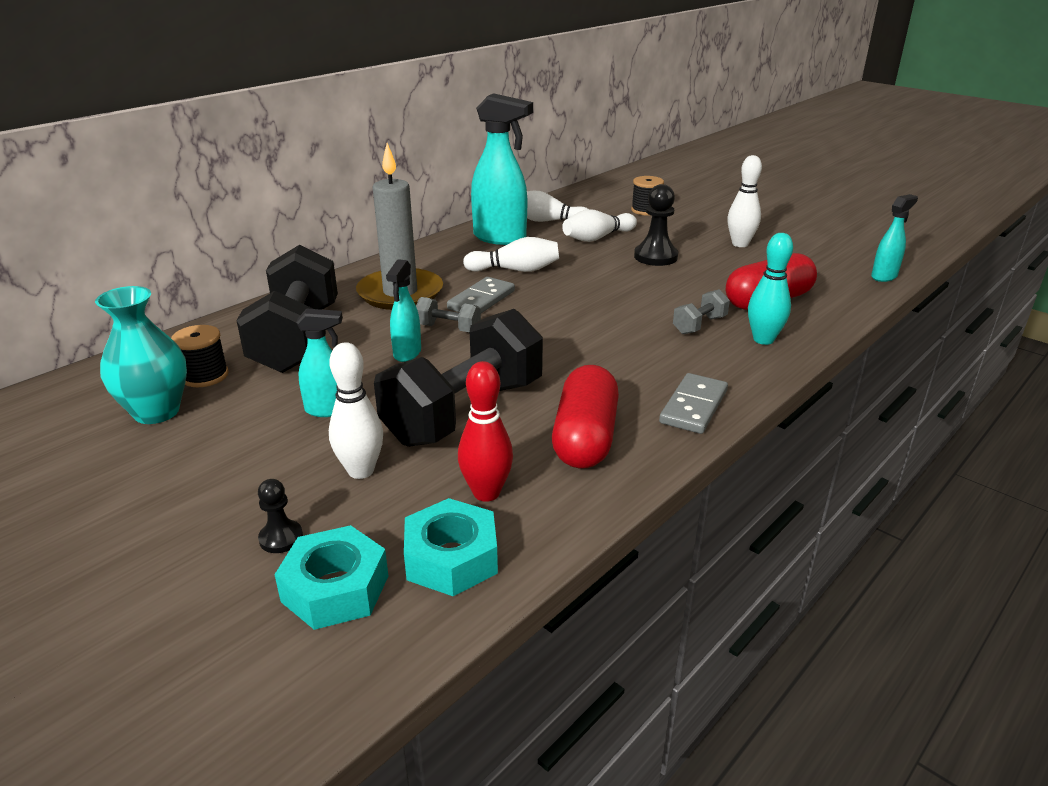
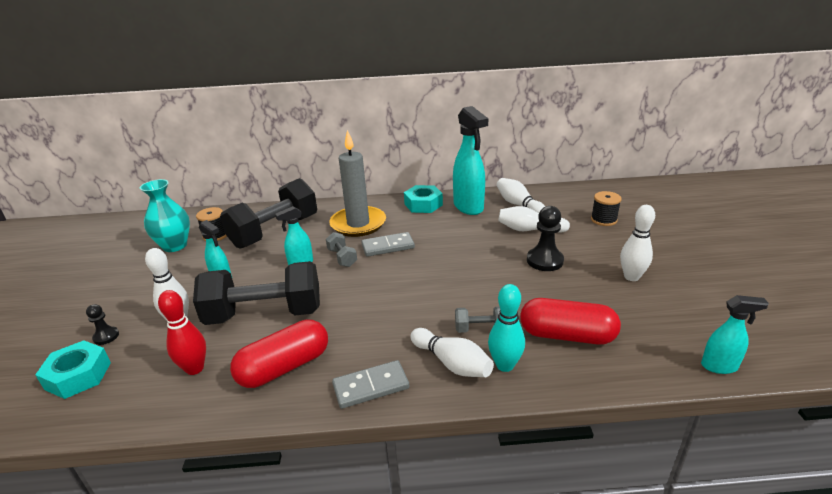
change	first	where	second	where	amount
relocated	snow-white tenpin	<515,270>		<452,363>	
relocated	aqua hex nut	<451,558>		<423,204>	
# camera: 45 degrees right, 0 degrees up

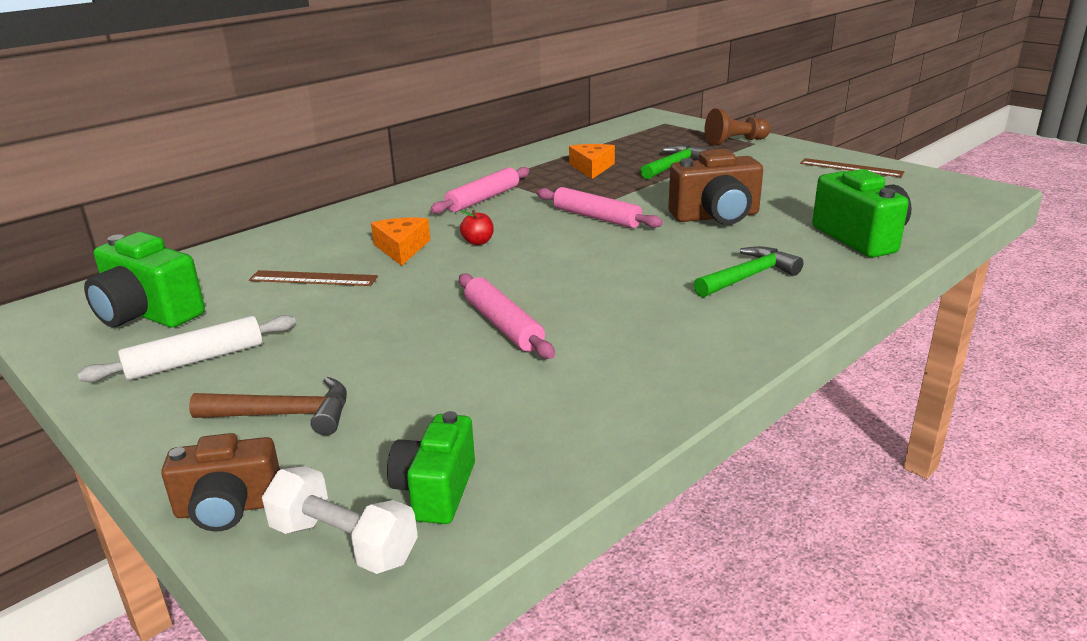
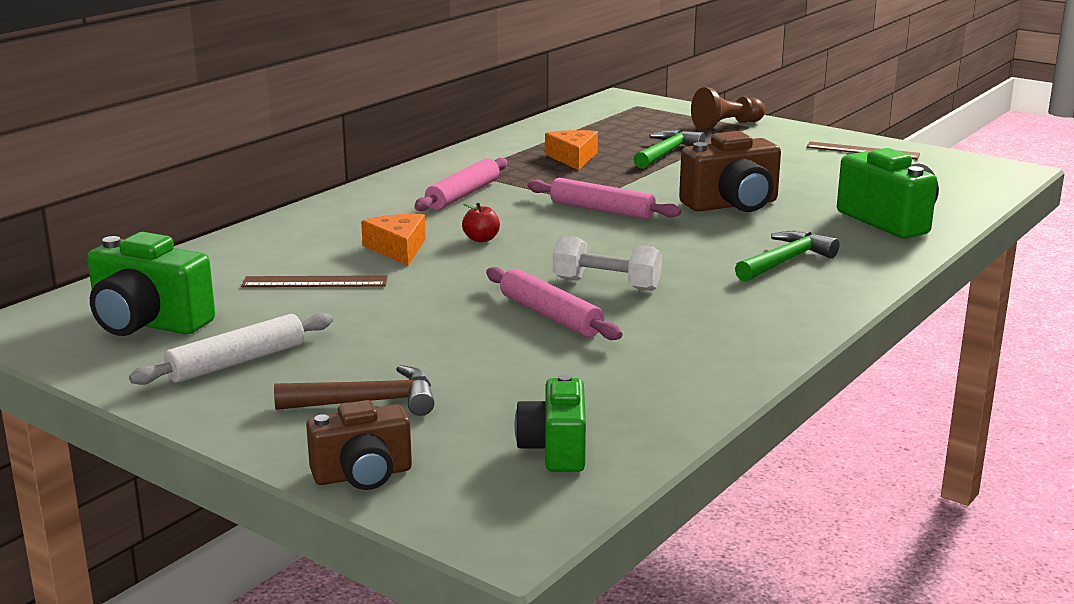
change	first	where	second	where	amount
relocated	snow-white dumbbell	<343,543>		<606,284>	
# camera: 10 degrees left, 5 degrees down

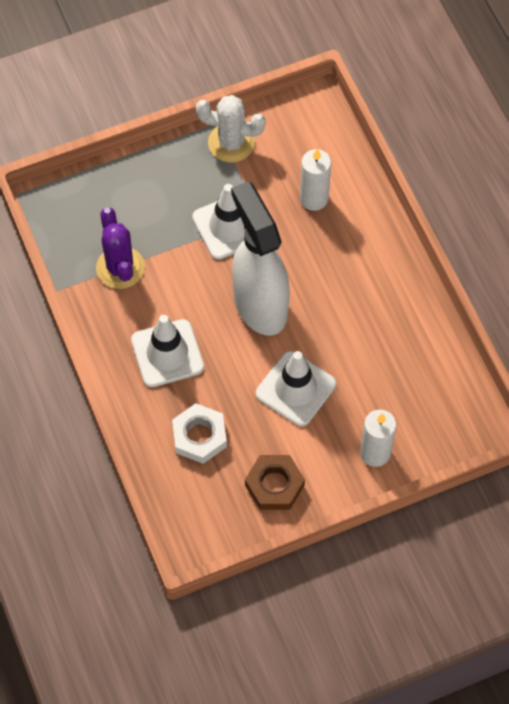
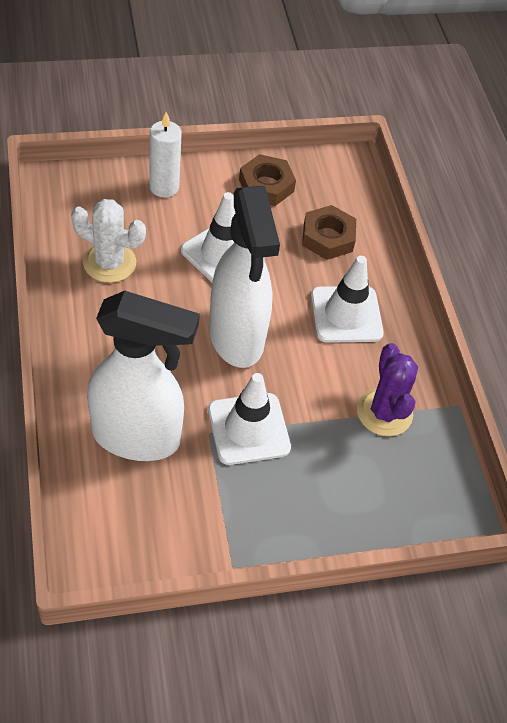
change	first	where	second	where	amount
relocated	snow-white cactus	<231,143>		<109,263>	
exchanged	snow-white wax candle	<314,198>	snow-white spray bottle	<137,437>	
colour	snow-white hex nut	<199,436>	russet hex nut	<328,237>	
# camera: 175 degrees left, 10 degrees down

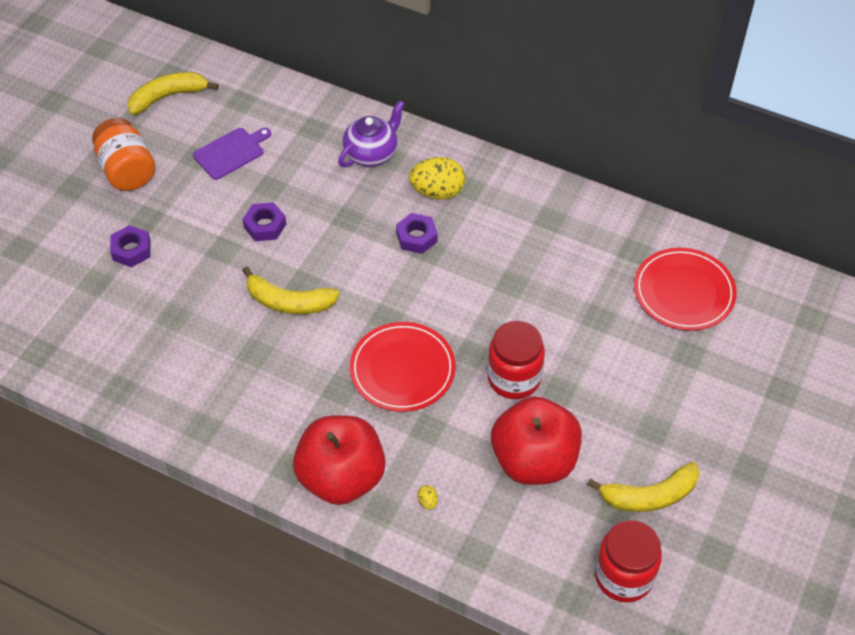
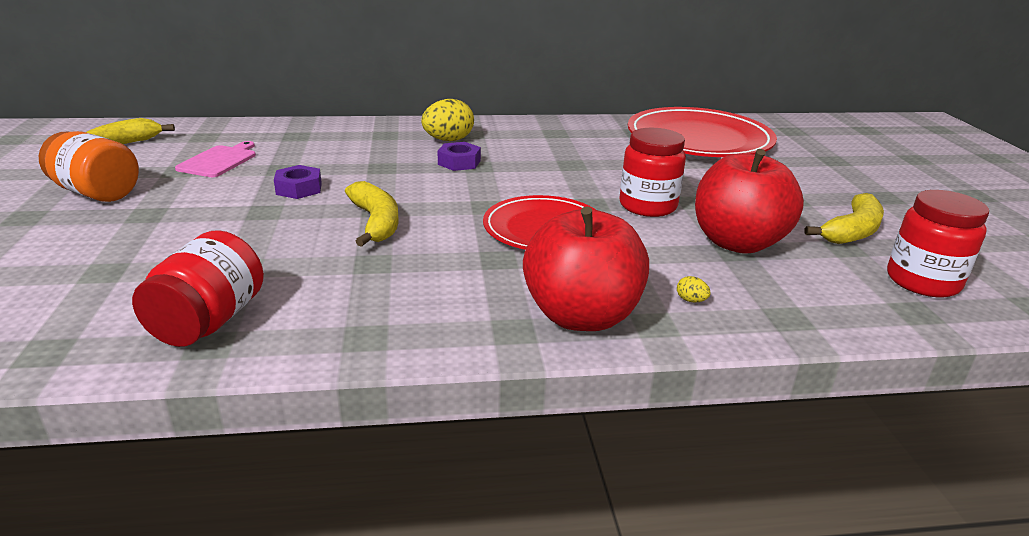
change	first	where	second	where	amount
missing	violet tea pot	<372,153>			
colour	violet chopping board	<231,152>	rosy chopping board	<219,161>	
missing	violet hex nut	<131,250>			
size	red plate	<684,292>		<699,139>	x1.59
spun	bright yellow banana fruit	<289,302>		<376,222>	90 degrees counterclockwise
appeared			red preserve jar	<209,321>	
# camera: 35 degrees left, 25 degrees down

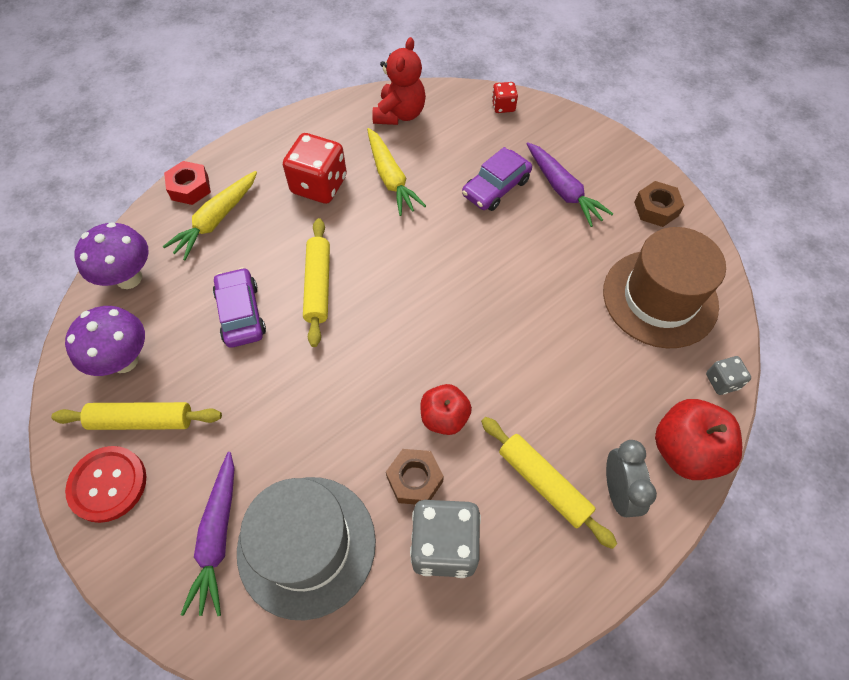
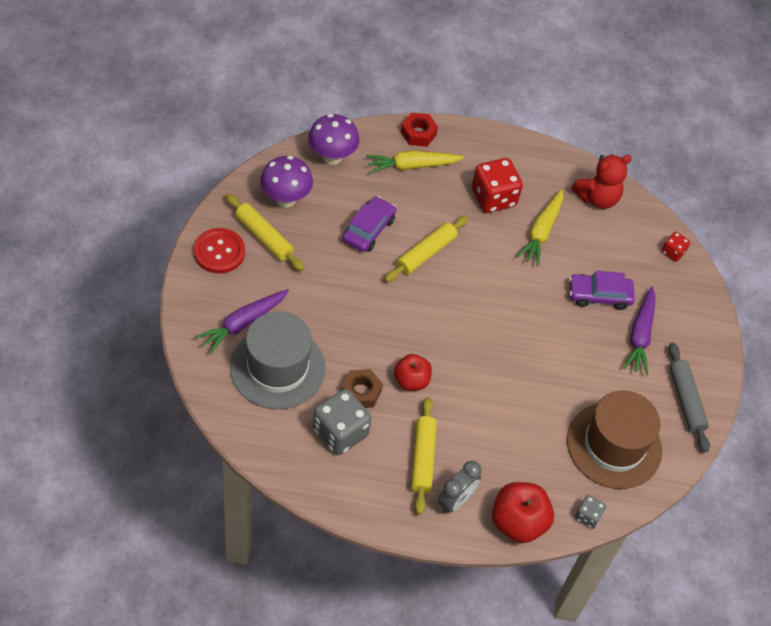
change	first	where	second	where	amount
exchanged	russet hex nut	<656,209>	ash-grey pastry roller	<685,401>	
# camera: 40 degrees right, 5 degrees down

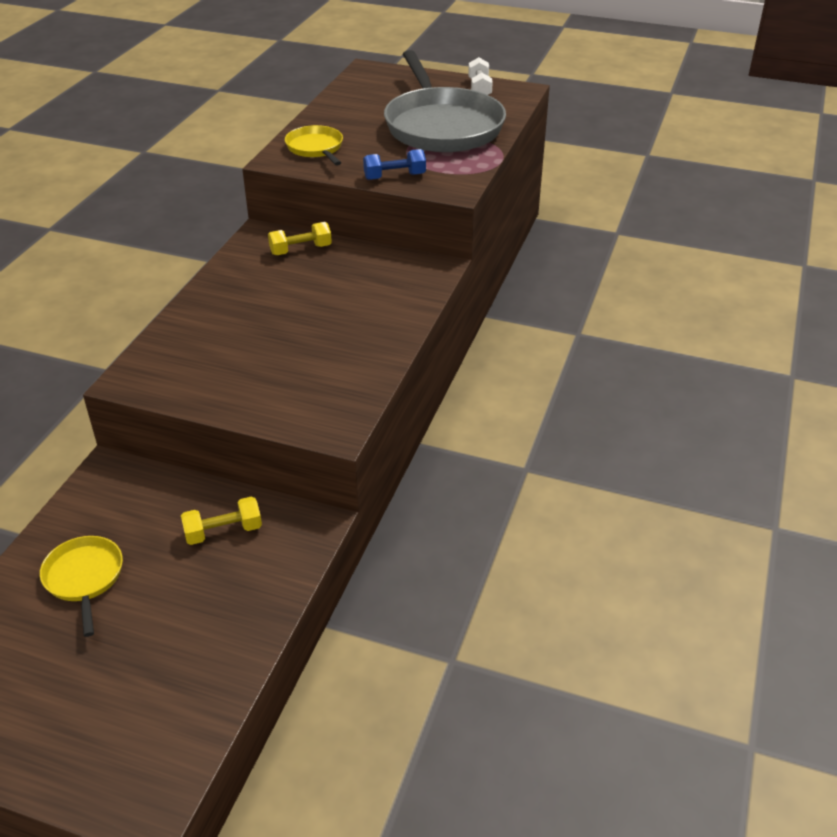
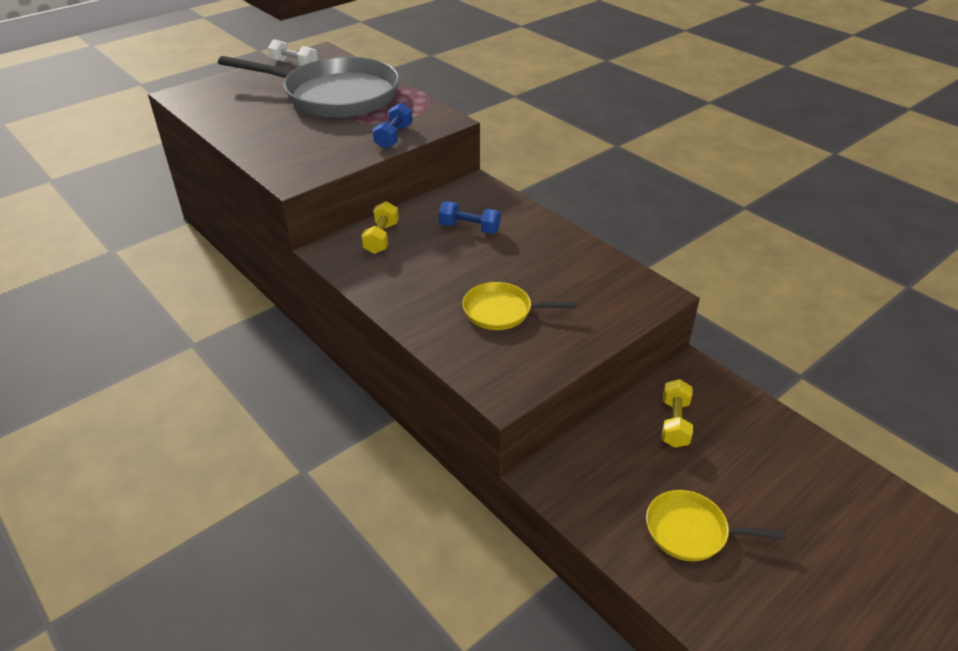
change	first	where	second	where	amount
relocated	bright yellow pan	<316,148>		<501,311>	
appeared			blue dumbbell	<469,228>	
# camera: 60 degrees left, 0 degrees up

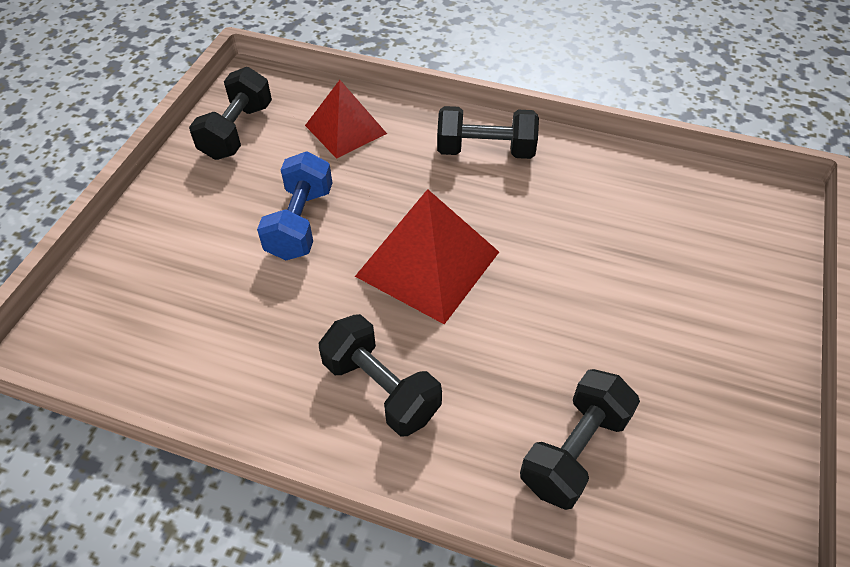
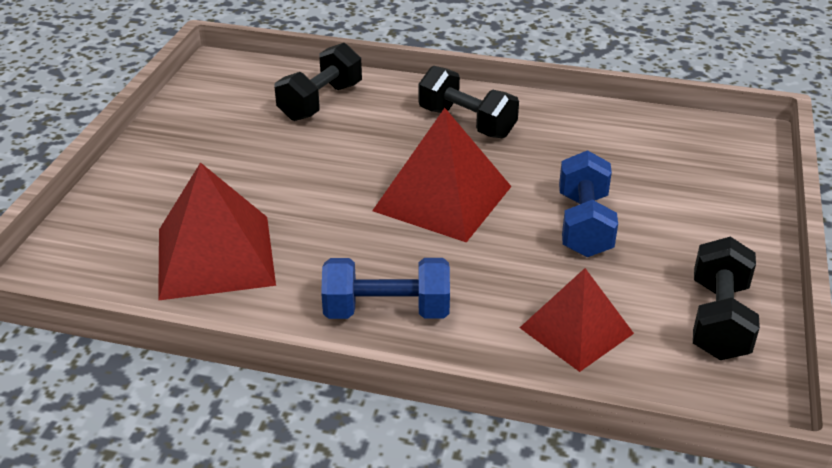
change	first	where	second	where	amount
colour	black dumbbell	<485,150>	blue dumbbell	<387,311>	
appeared			red pyramid	<215,256>	
# camera: 175 degrees right, 15 degrees down

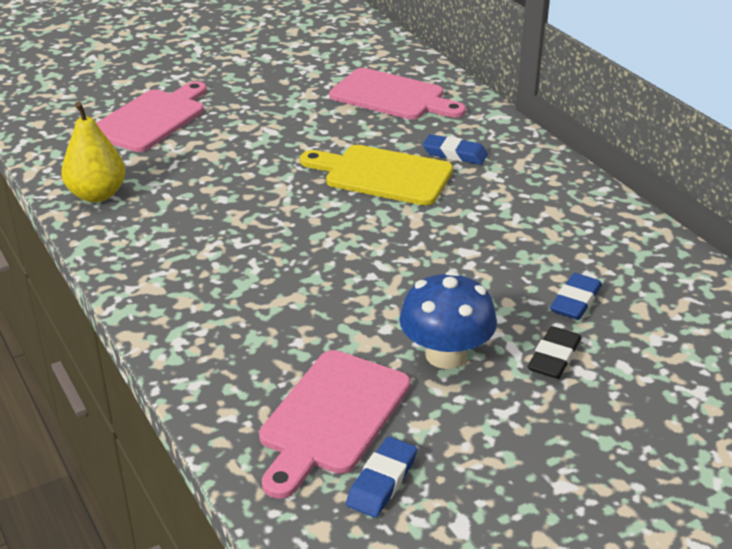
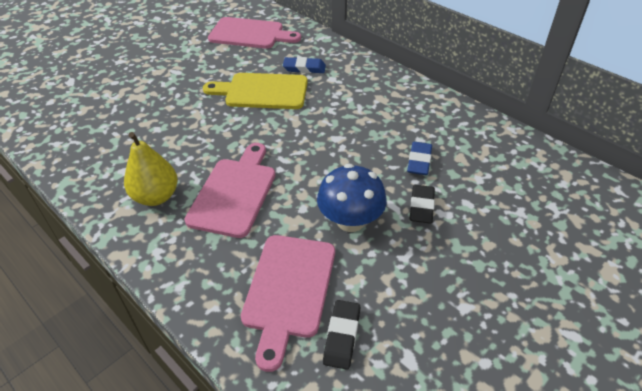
change	first	where	second	where	amount
relocated	rosy chopping board	<152,119>		<234,193>	
relocated	bright yellow pear fruit	<97,195>		<156,196>	
colour	blue pencil eraser	<382,481>	black pencil eraser	<342,336>	
# camera: 15 degrees left, 10 degrees up

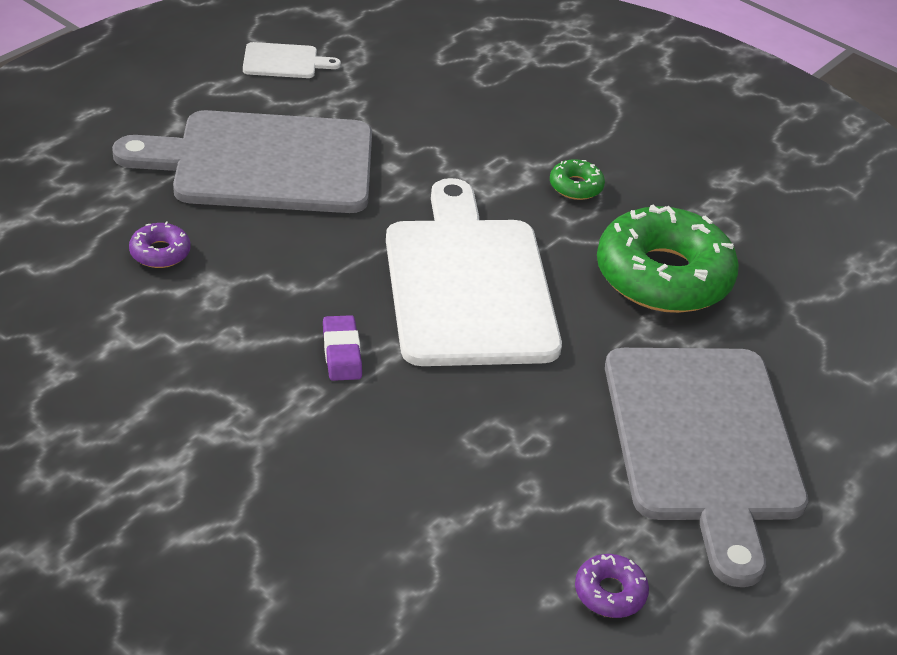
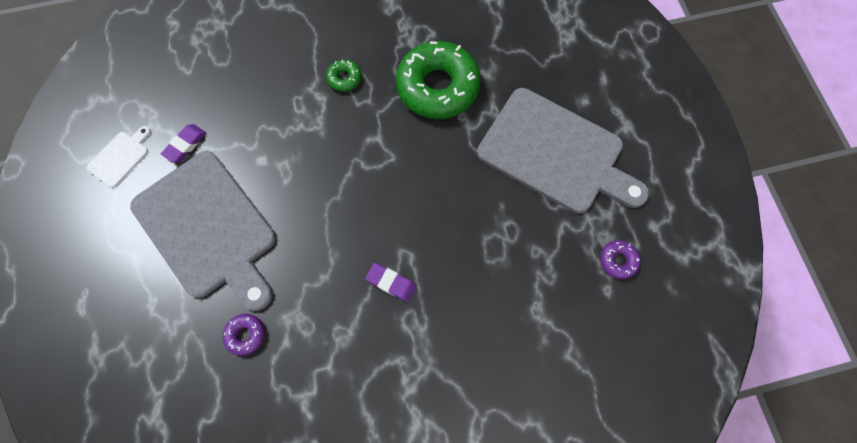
change	first	where	second	where	amount
spun	ash-grey chopping board	<264,163>		<208,228>	75 degrees counterclockwise
missing	snow-white chopping board	<468,285>			
appeared			violet pencil eraser	<185,145>	
# camera: 50 degrees left, 30 degrees up

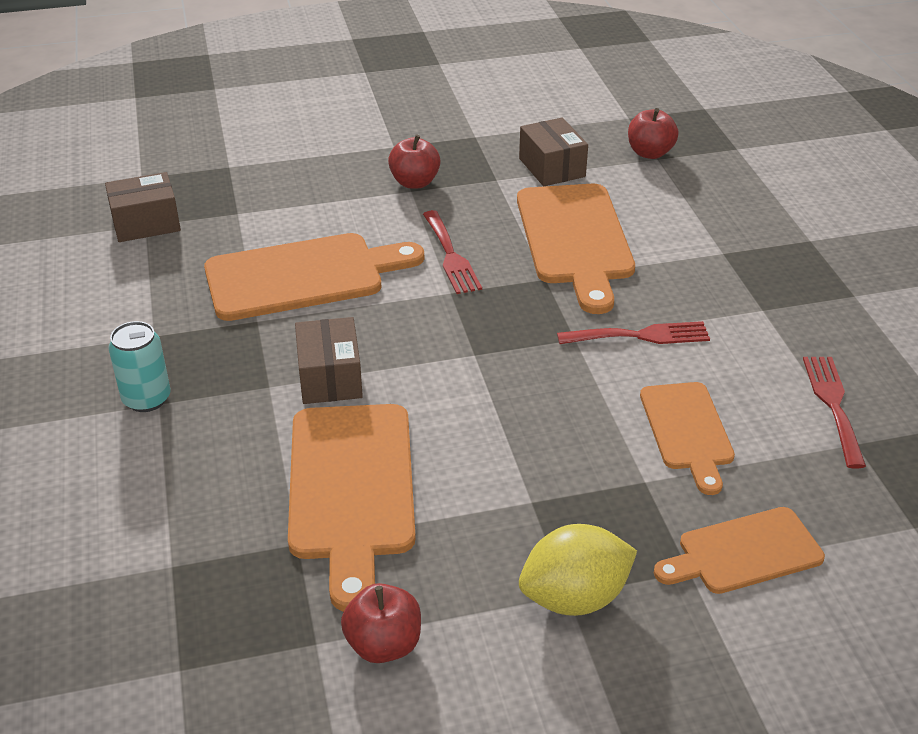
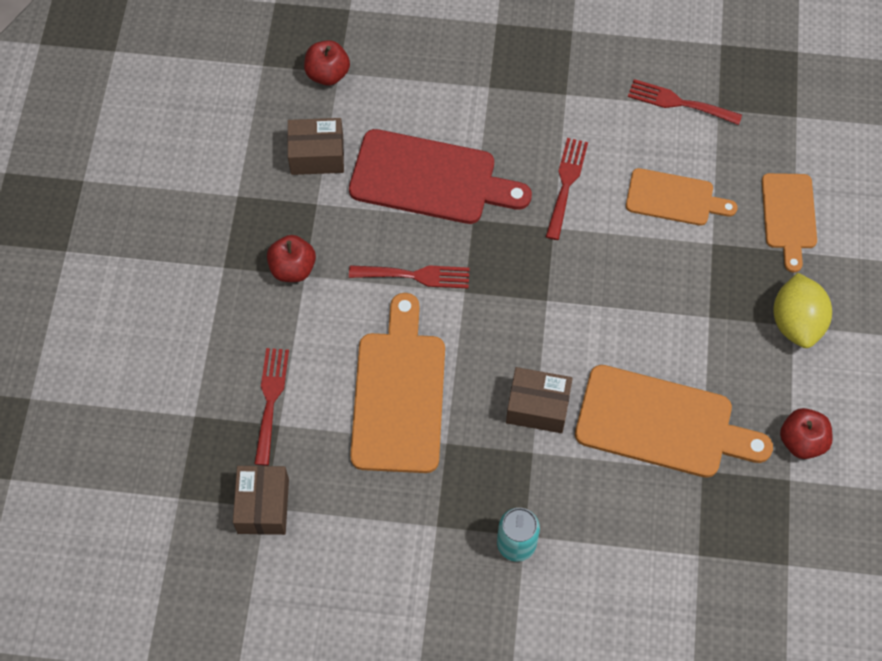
change	first	where	second	where	amount
colour	bright orange chopping board	<575,240>	red chopping board	<430,179>	
appeared			red table fork	<270,400>	
# camera: 70 degrees left, 25 degrees up

